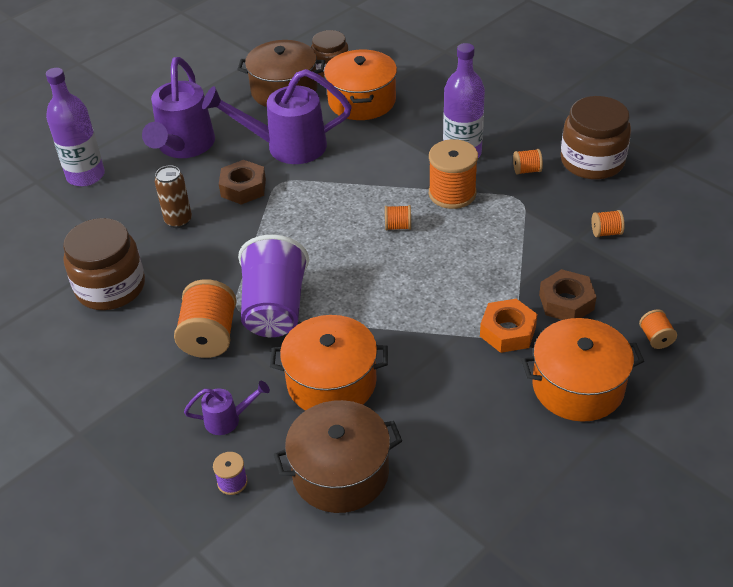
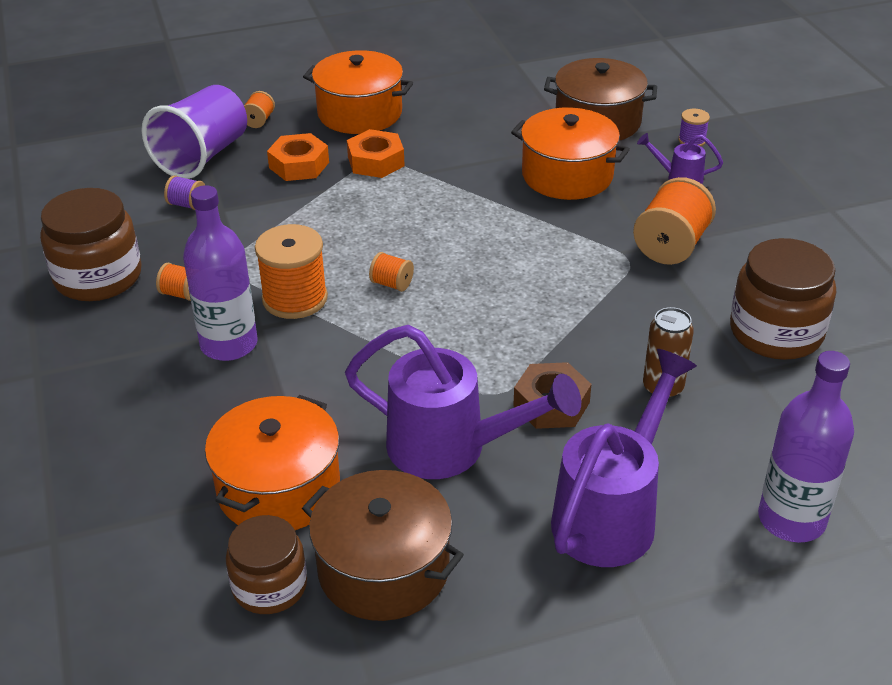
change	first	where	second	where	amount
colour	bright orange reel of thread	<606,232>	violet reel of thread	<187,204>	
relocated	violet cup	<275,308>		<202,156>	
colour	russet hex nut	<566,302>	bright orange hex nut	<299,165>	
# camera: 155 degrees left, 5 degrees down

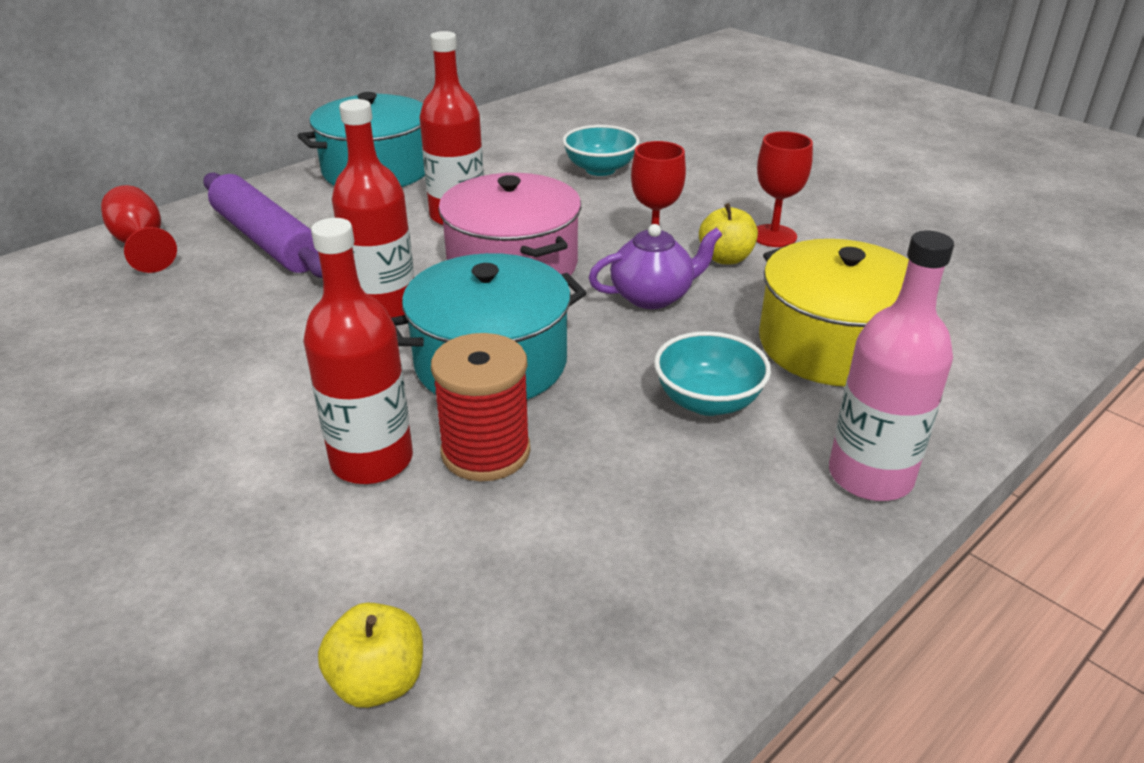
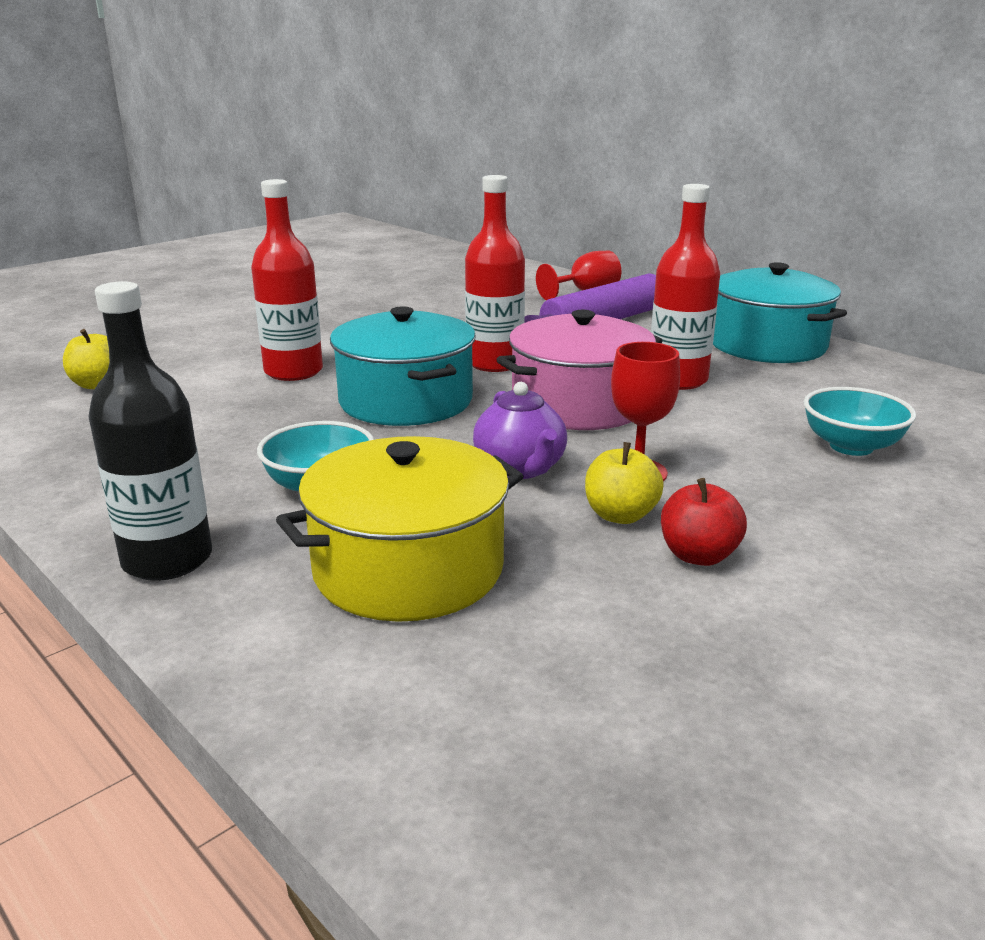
change	first	where	second	where	amount
exchanged	red wine glass	<773,236>	red toy apple	<698,555>	
colour	rosy flask	<870,476>	black flask	<167,560>	
missing	red reel of thread	<485,452>			
# camera: 90 degrees right, 10 degrees down

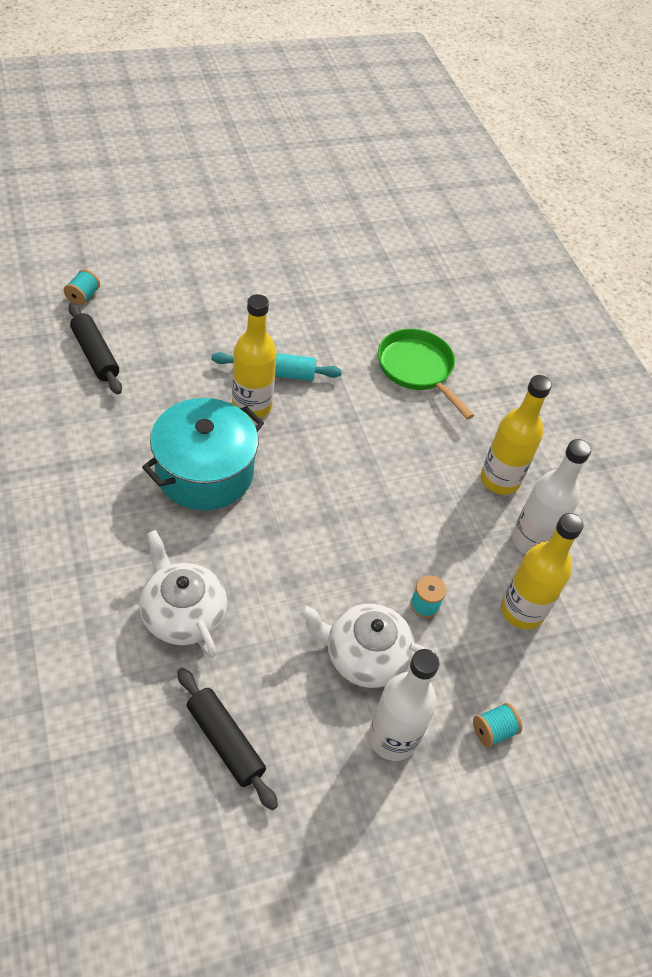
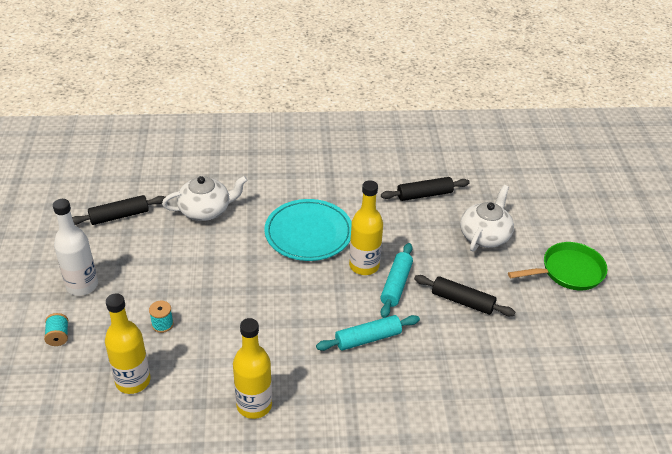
change	first	where	second	where	amount
missing	aqua reel of thread	<83,296>			
relocated	green pan	<418,369>		<568,271>	
exchanged	aqua pot	<204,472>	aqua plate	<308,233>	
missing	snow-white flask	<532,541>			
relocated	snow-white tea pot	<364,656>		<485,235>	
appeared			black pastry roller	<462,301>	
appeared			aqua pastry roller	<368,338>	
# camera: 110 degrees right, 10 degrees down

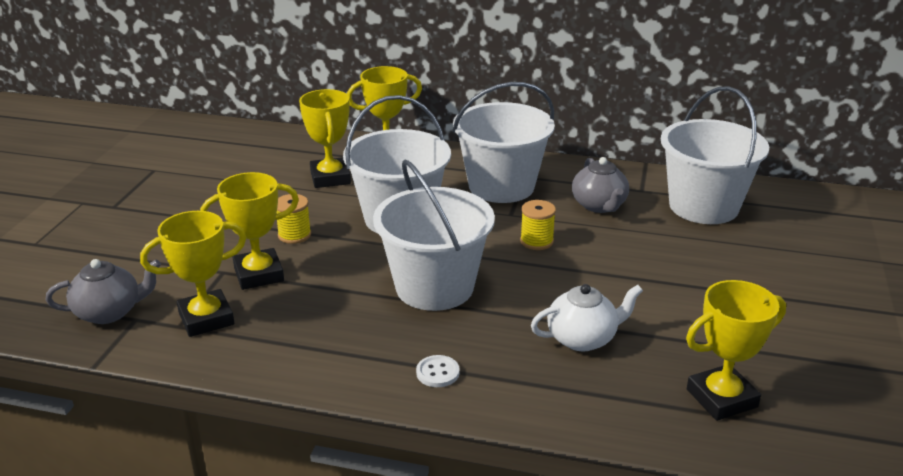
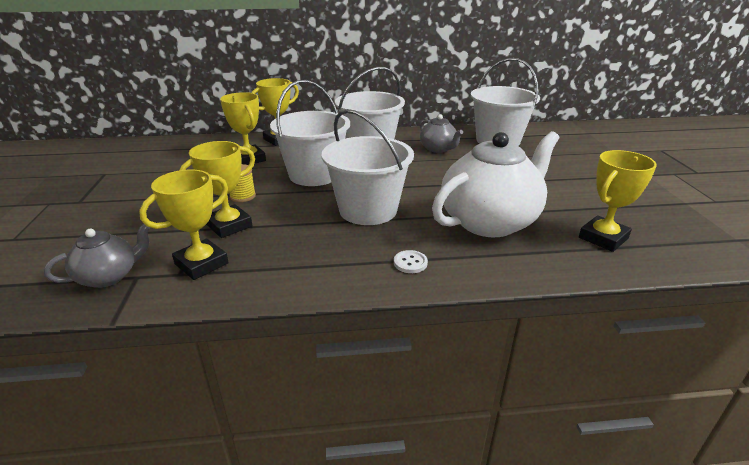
change	first	where	second	where	amount
missing	bright yellow reel of thread	<536,241>			
size	snow-white tea pot	<583,338>		<490,221>	x1.97
# camera: 20 degrees left, 0 degrees up

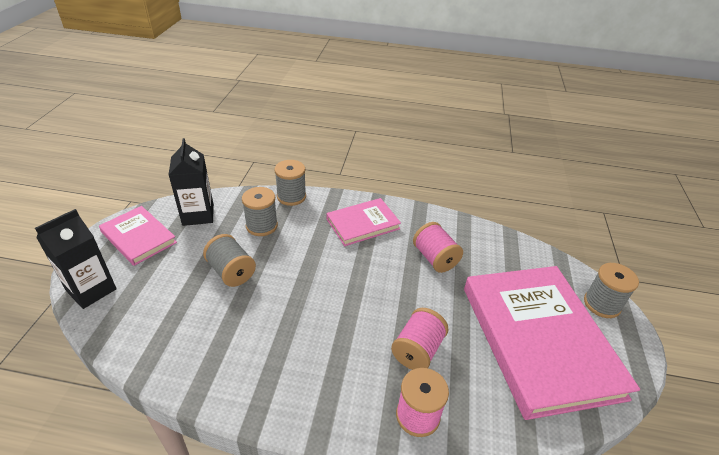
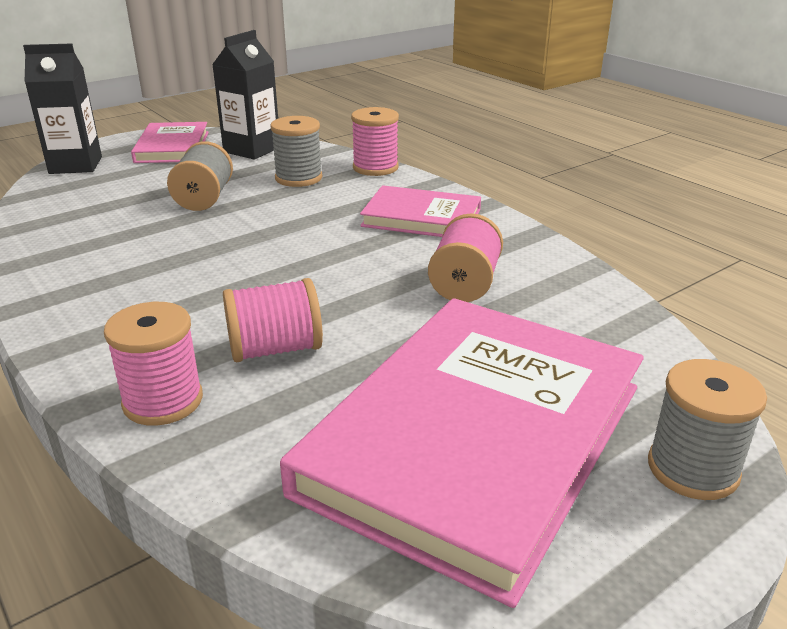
change	first	where	second	where	amount
colour	ash-grey reel of thread	<291,196>	rosy reel of thread	<375,168>	
# camera: 45 degrees right, 10 degrees down

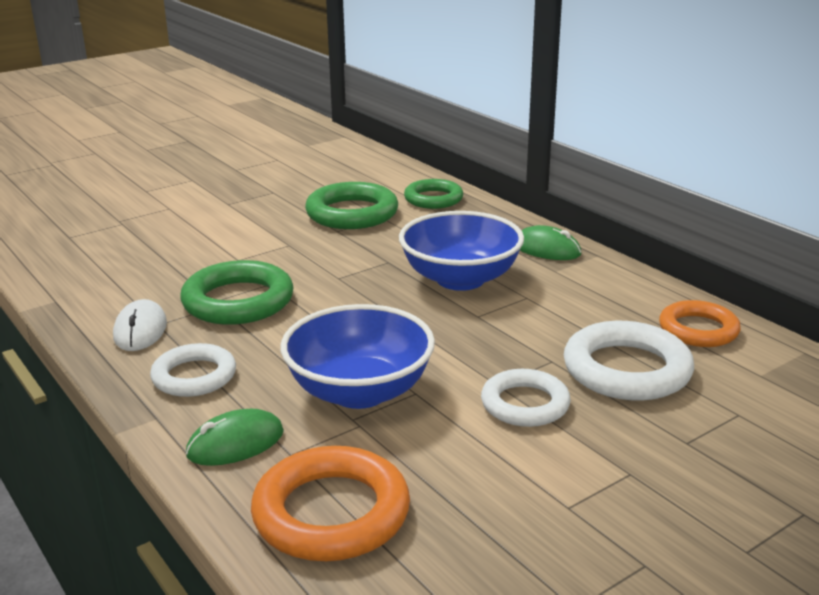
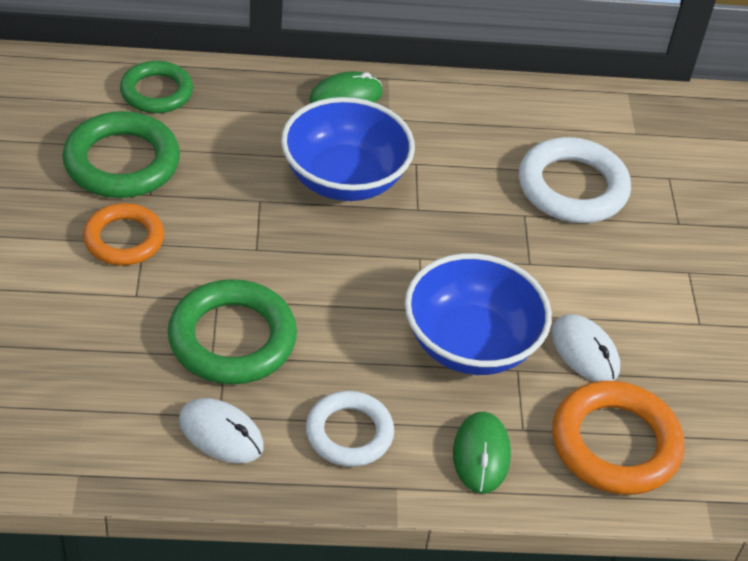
change	first	where	second	where	amount
relocated	bright orange torus	<698,330>		<124,239>	
missing	snow-white torus	<525,404>			
appeared			snow-white PC mouse	<584,351>	
# camera: 60 degrees left, 20 degrees up

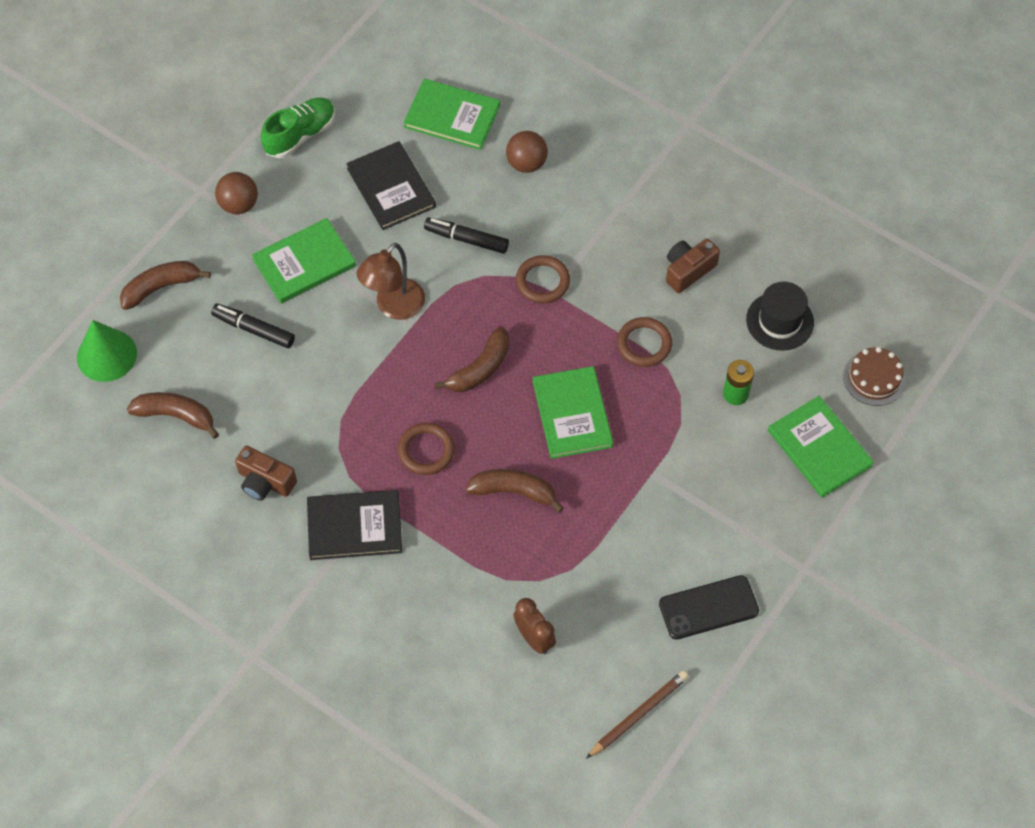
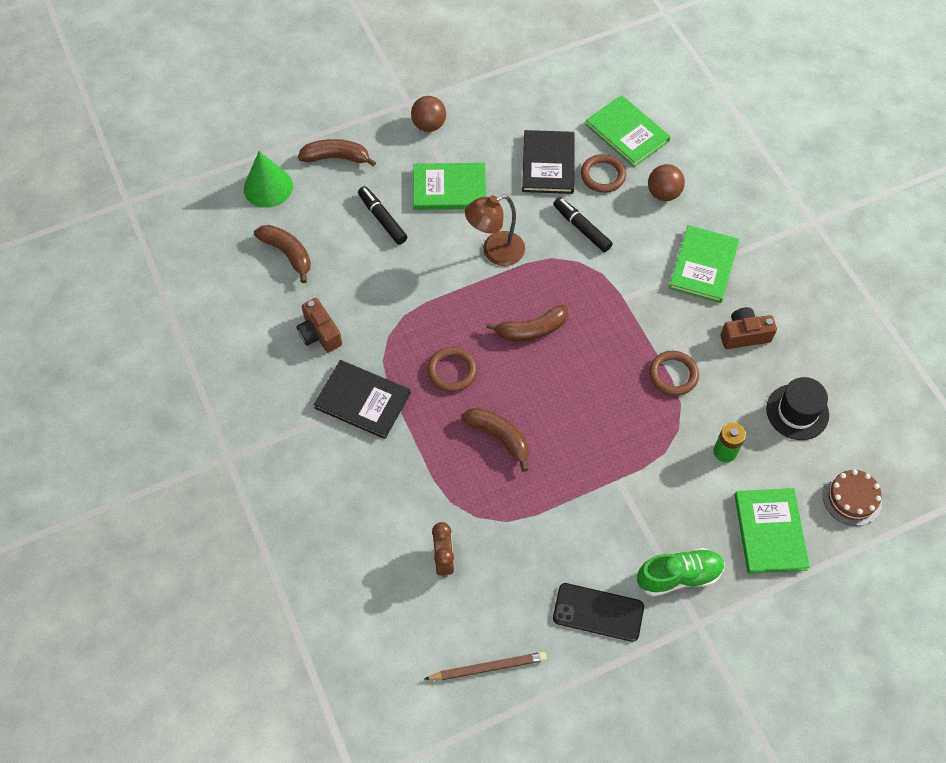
change	first	where	second	where	amount
relocated	green lace-up shoe	<300,135>		<678,576>	
relocated	russet torus	<542,281>		<602,175>	
relocated	green hardcover	<572,414>		<703,266>	
# camera: 30 degrees right, 0 degrees up

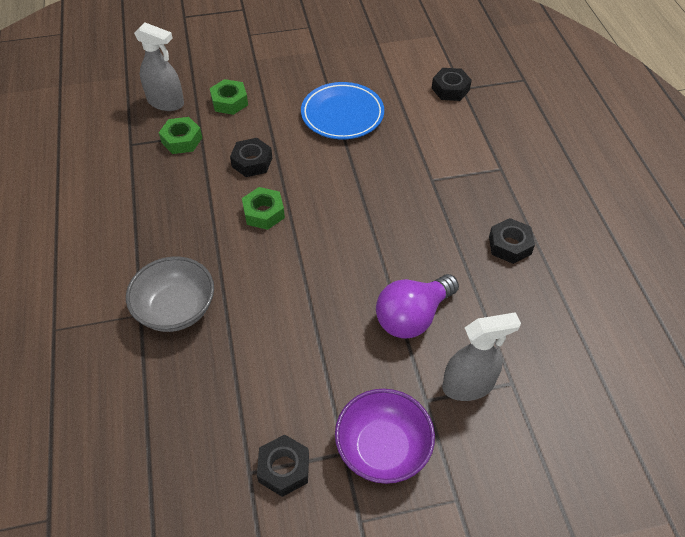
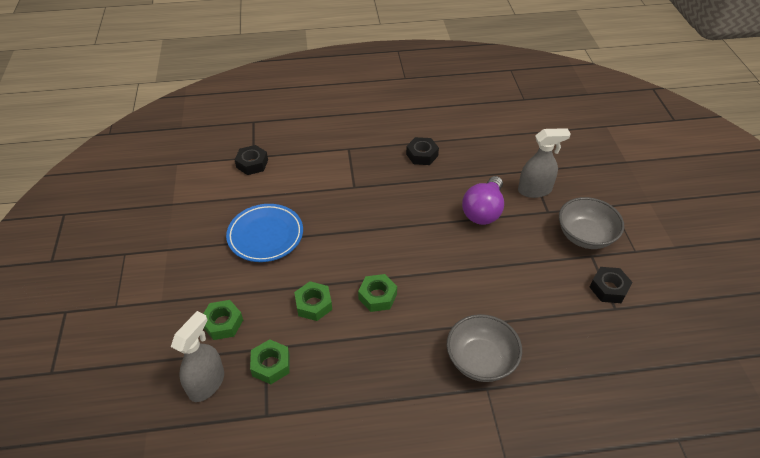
change	first	where	second	where	amount
colour	black hex nut	<252,162>	green hex nut	<313,304>	
spun	violet lightbulb	<412,317>		<483,211>	60 degrees clockwise
spun	ash-grey spray bottle	<468,385>		<535,190>	90 degrees clockwise
colour	violet bowl	<383,448>	ash-grey bowl	<585,236>	
# camera: 85 degrees left, 5 degrees down

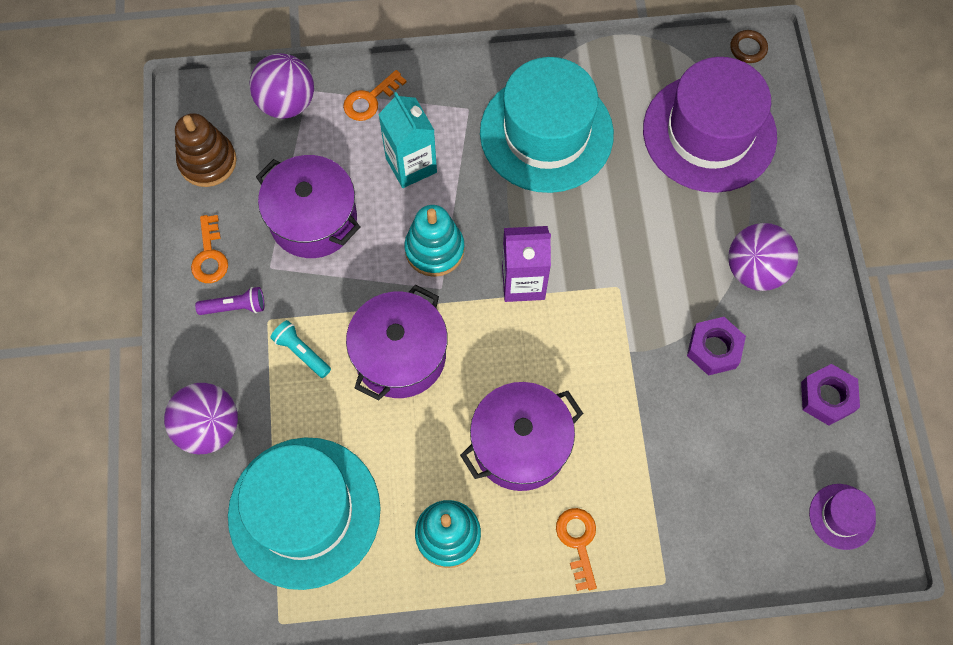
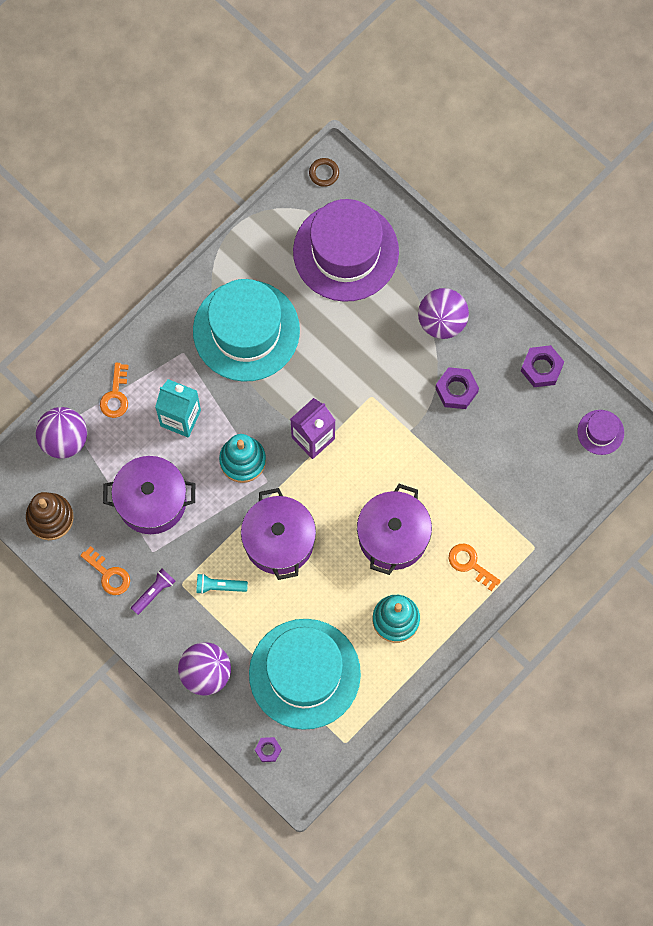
change	first	where	second	where	amount
appeared			violet hex nut	<268,750>	
# camera: 40 degrees left, 5 degrees up

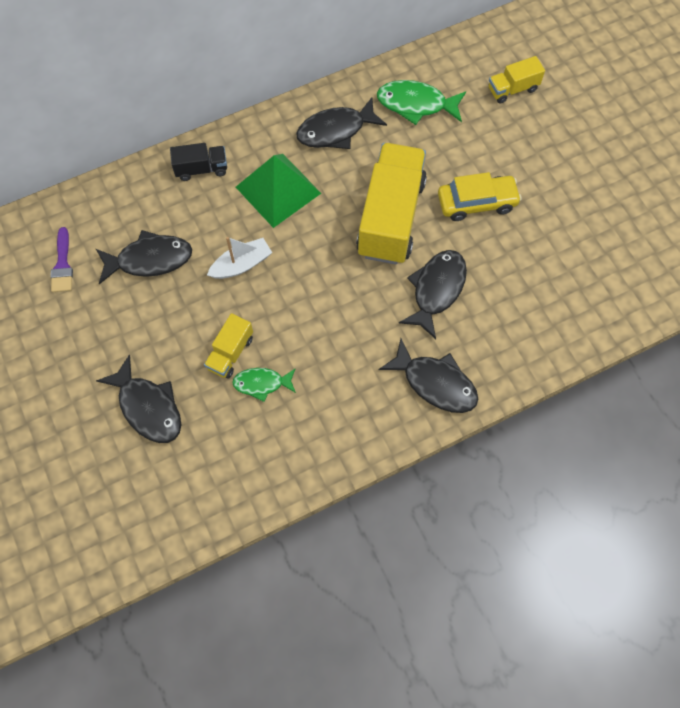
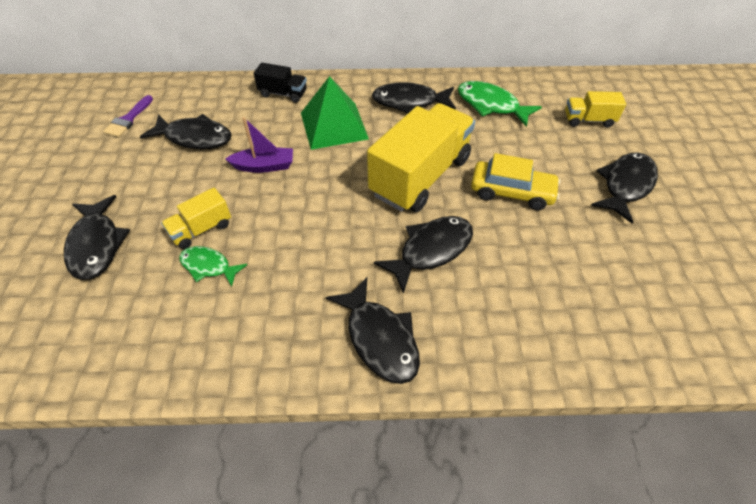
change	first	where	second	where	amount
colour	snow-white boat	<241,264>	violet boat	<264,166>	
appeared			black fish	<625,185>	
# camera: 25 degrees right, 15 degrees down

